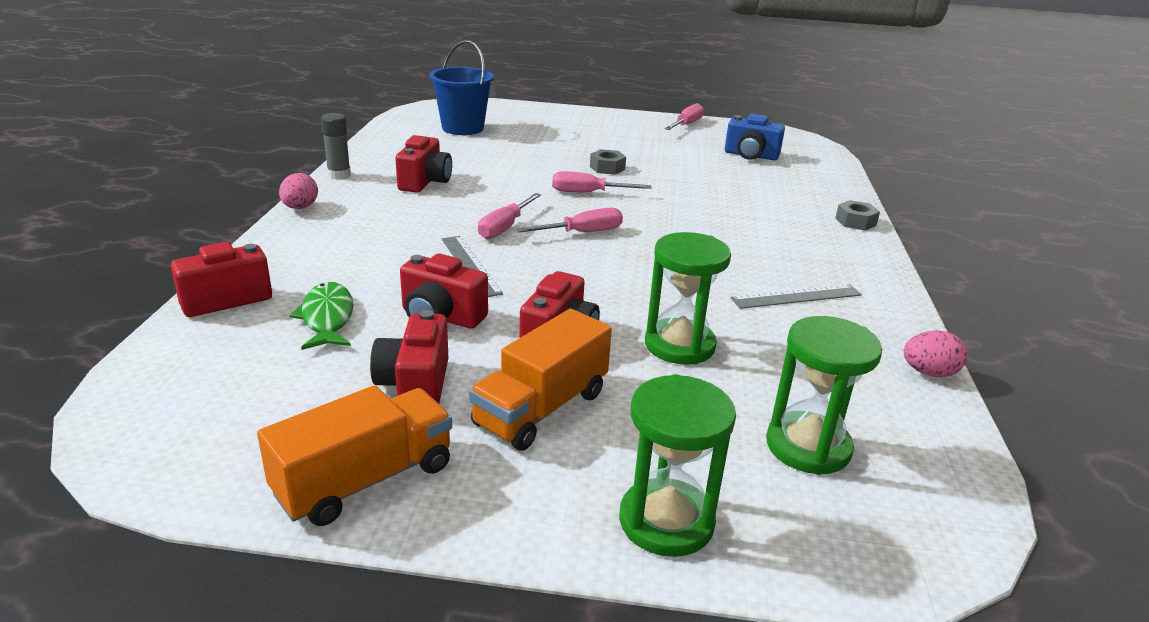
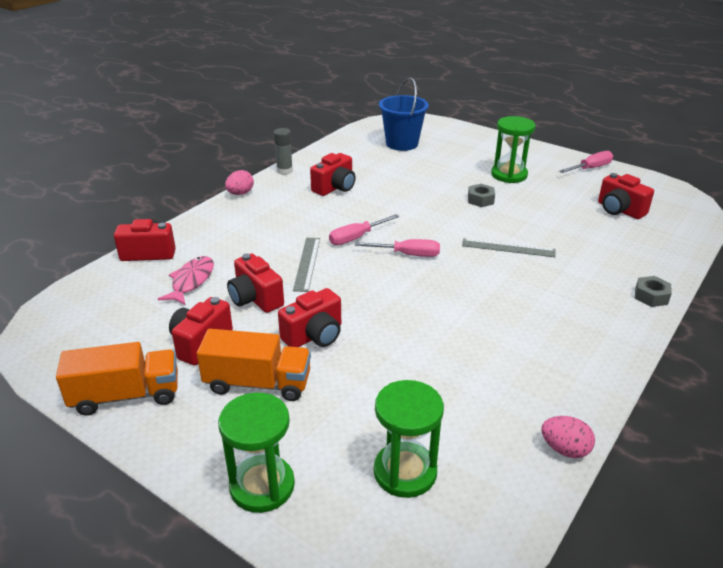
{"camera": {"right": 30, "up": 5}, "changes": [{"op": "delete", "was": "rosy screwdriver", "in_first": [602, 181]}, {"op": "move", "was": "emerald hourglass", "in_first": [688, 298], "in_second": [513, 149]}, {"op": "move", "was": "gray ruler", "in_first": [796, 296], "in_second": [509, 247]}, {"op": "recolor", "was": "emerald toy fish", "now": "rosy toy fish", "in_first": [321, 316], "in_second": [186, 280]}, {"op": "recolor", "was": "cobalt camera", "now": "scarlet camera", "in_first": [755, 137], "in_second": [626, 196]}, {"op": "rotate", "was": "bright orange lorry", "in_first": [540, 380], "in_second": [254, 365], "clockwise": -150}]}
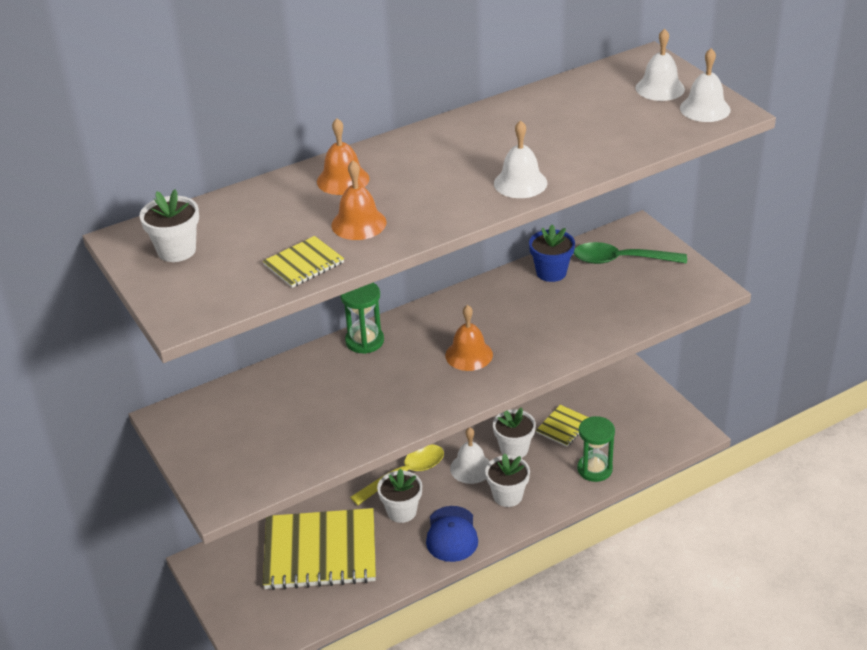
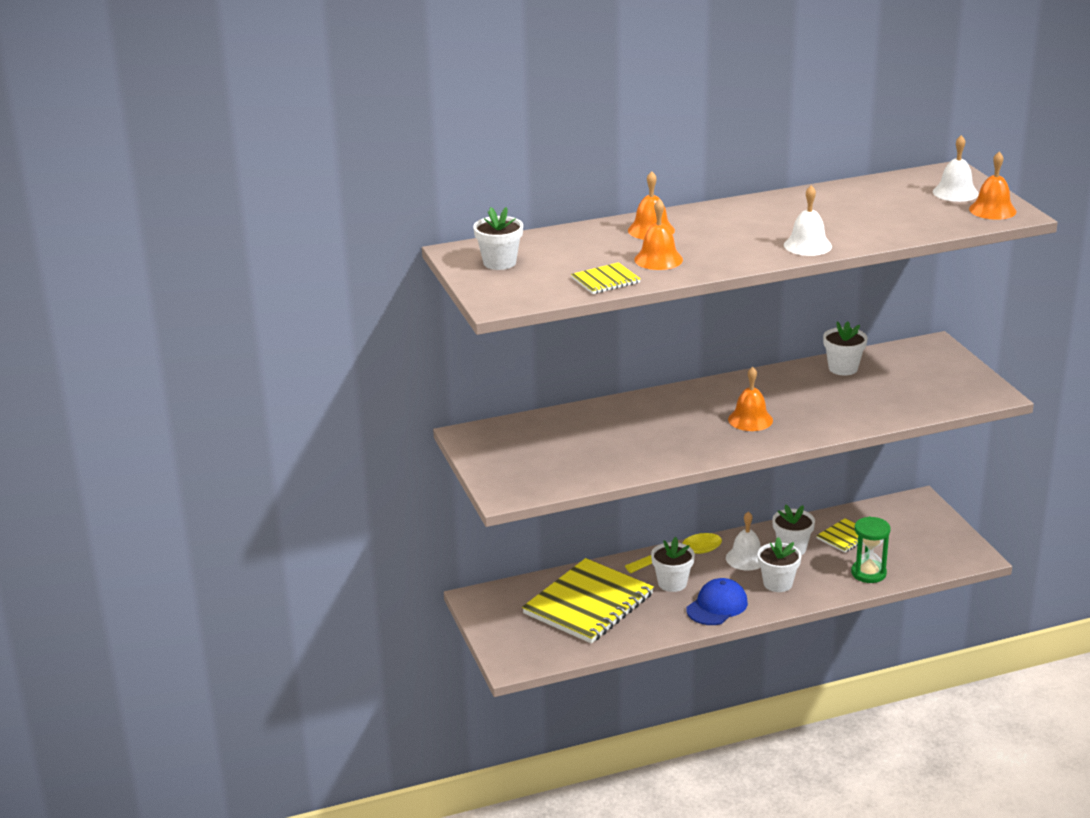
{"camera": {"right": 10, "up": -10}, "changes": [{"op": "delete", "was": "emerald hourglass", "in_first": [362, 318]}, {"op": "delete", "was": "emerald spoon", "in_first": [630, 253]}, {"op": "recolor", "was": "cobalt potted plant", "now": "snow-white potted plant", "in_first": [552, 253], "in_second": [845, 348]}, {"op": "recolor", "was": "snow-white school bell", "now": "bright orange school bell", "in_first": [705, 85], "in_second": [992, 186]}, {"op": "rotate", "was": "golden notepad", "in_first": [319, 549], "in_second": [588, 601], "clockwise": -60}, {"op": "rotate", "was": "cobalt peaked cap", "in_first": [452, 534], "in_second": [717, 601], "clockwise": -150}]}
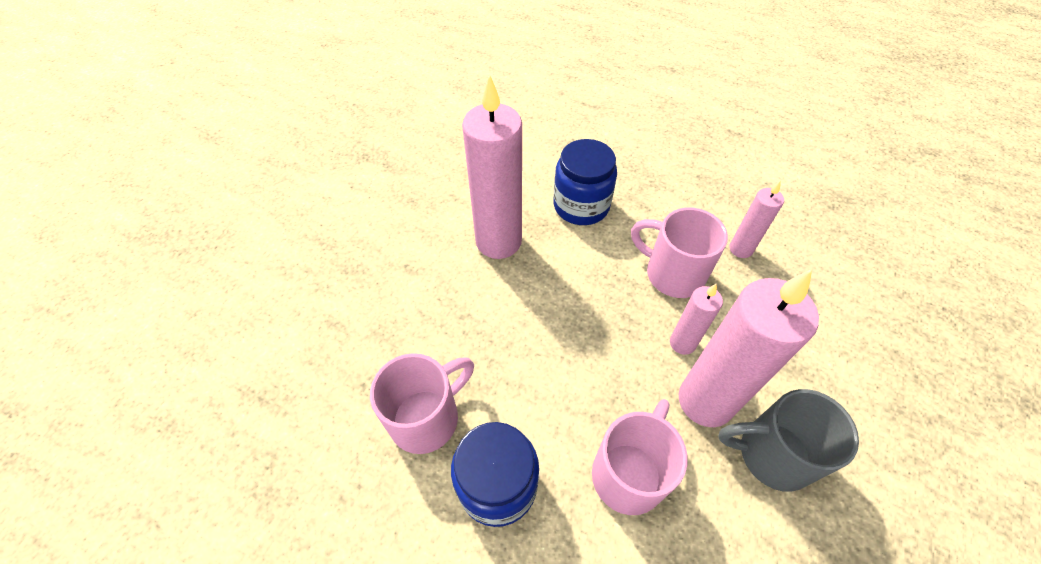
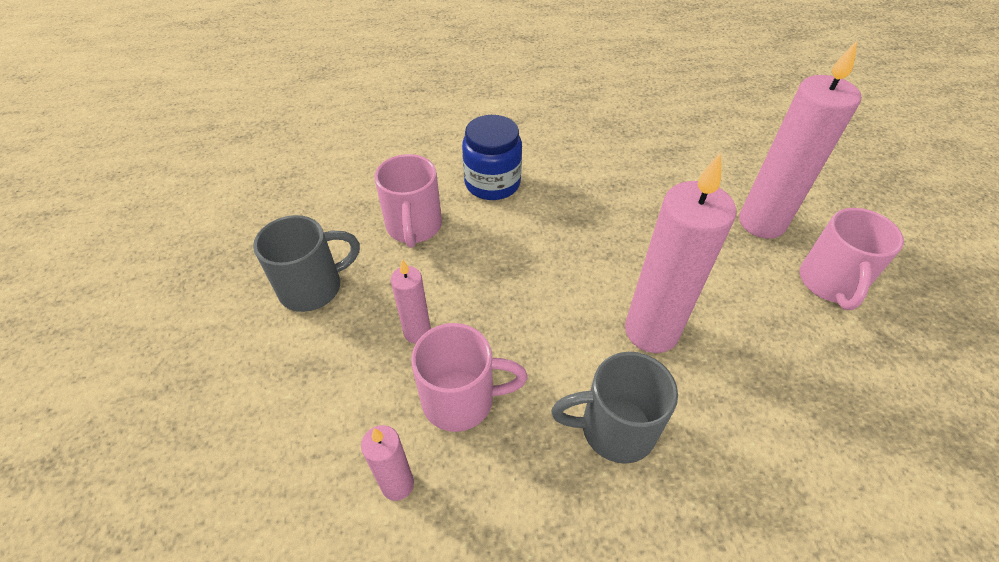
{"camera": {"right": 145, "up": -5}, "changes": [{"op": "move", "was": "rosy coffee mug", "in_first": [422, 403], "in_second": [852, 259]}, {"op": "move", "was": "rosy pillar candle", "in_first": [749, 348], "in_second": [800, 140]}, {"op": "replace", "was": "cobalt jar", "now": "gray coffee mug", "in_first": [585, 182], "in_second": [614, 408]}]}
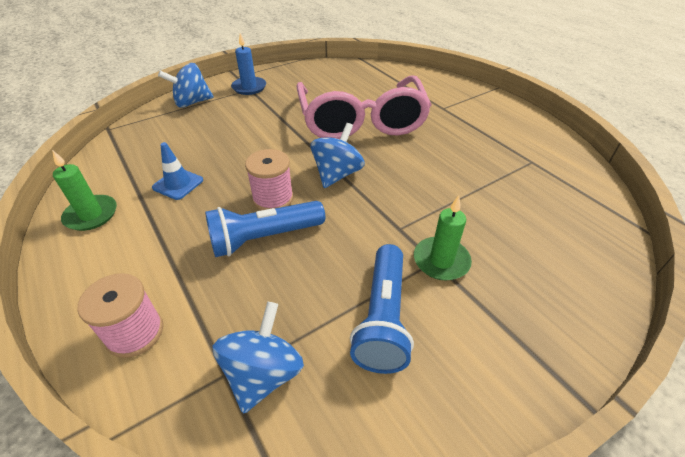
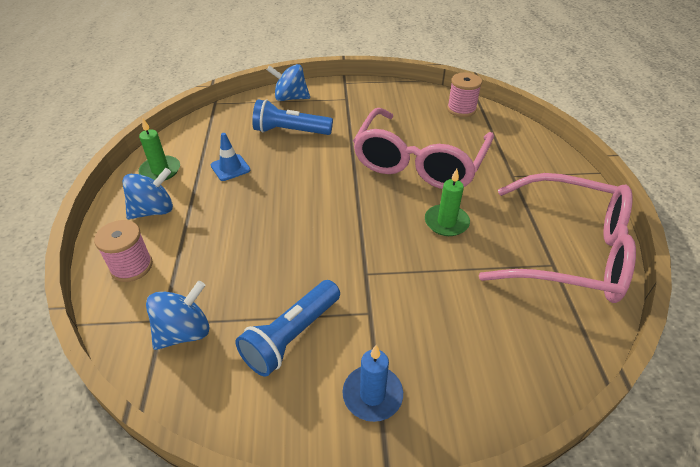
{"camera": {"right": 30, "up": 0}, "changes": [{"op": "insert", "now": "rosy glasses", "in_second": [557, 238]}, {"op": "move", "was": "cobalt torch", "in_first": [265, 229], "in_second": [292, 117]}, {"op": "move", "was": "cobalt pillar candle", "in_first": [248, 64], "in_second": [372, 383]}, {"op": "move", "was": "rosy spool", "in_first": [269, 180], "in_second": [464, 95]}, {"op": "move", "was": "cobalt spinning top", "in_first": [337, 155], "in_second": [147, 193]}, {"op": "move", "was": "emerald pillar candle", "in_first": [443, 238], "in_second": [447, 202]}]}
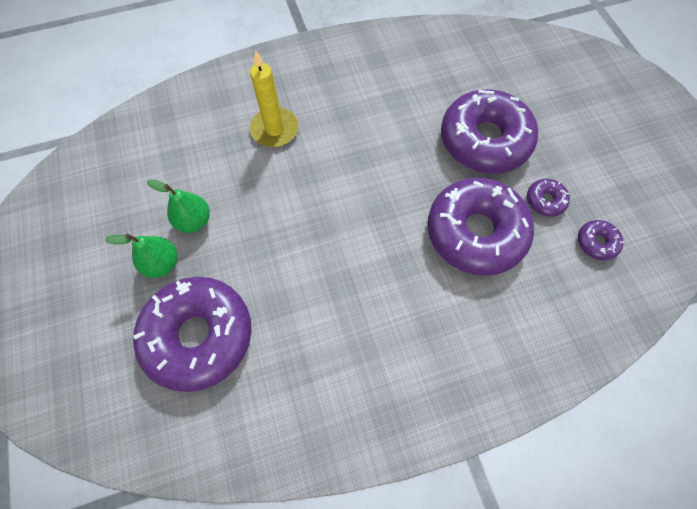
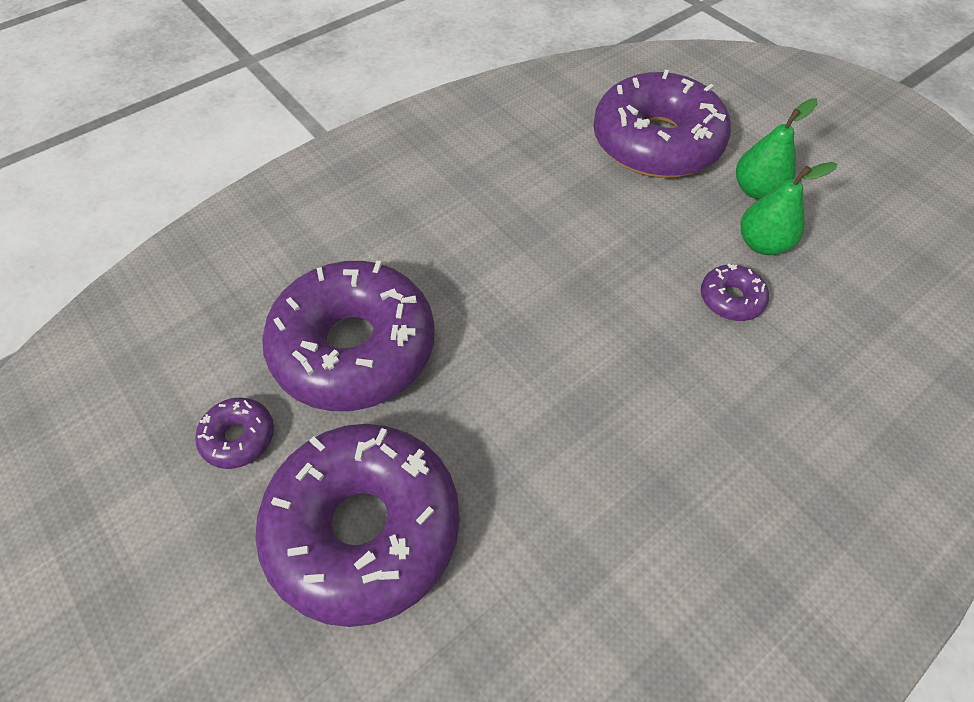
{"camera": {"right": 160, "up": -10}, "changes": [{"op": "delete", "was": "golden pillar candle", "in_first": [273, 98]}, {"op": "move", "was": "royal purple donut", "in_first": [601, 240], "in_second": [735, 292]}]}
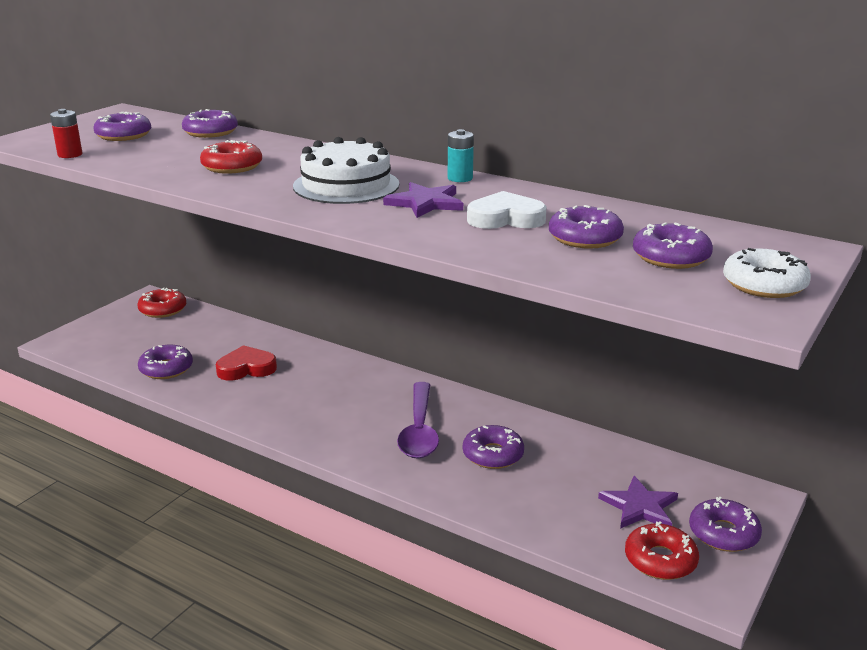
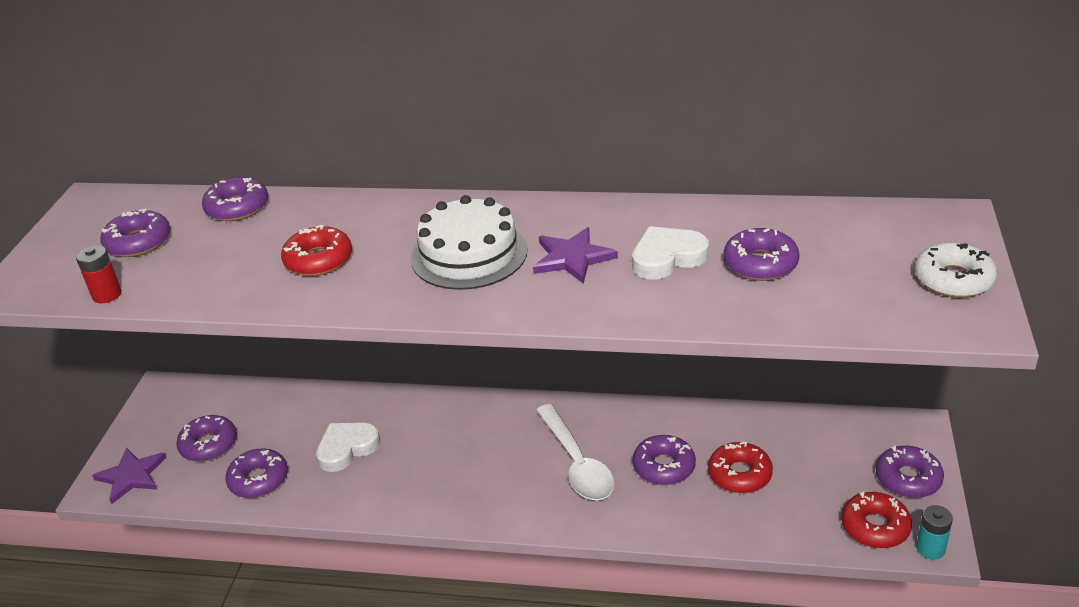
{"camera": {"right": -20, "up": 10}, "changes": [{"op": "move", "was": "scarlet donut", "in_first": [162, 303], "in_second": [740, 467]}, {"op": "move", "was": "aqua power cell", "in_first": [461, 155], "in_second": [934, 532]}, {"op": "move", "was": "royal purple five-pointed star", "in_first": [638, 502], "in_second": [129, 475]}, {"op": "move", "was": "royal purple donut", "in_first": [673, 245], "in_second": [206, 438]}, {"op": "recolor", "was": "scarlet love heart", "now": "snow-white love heart", "in_first": [246, 363], "in_second": [348, 447]}, {"op": "recolor", "was": "royal purple spoon", "now": "snow-white spoon", "in_first": [418, 420], "in_second": [575, 452]}]}
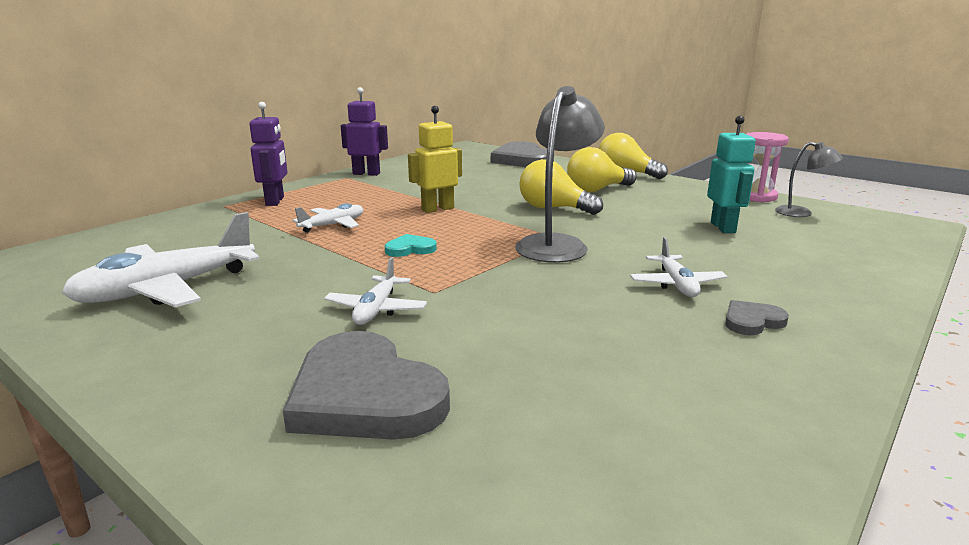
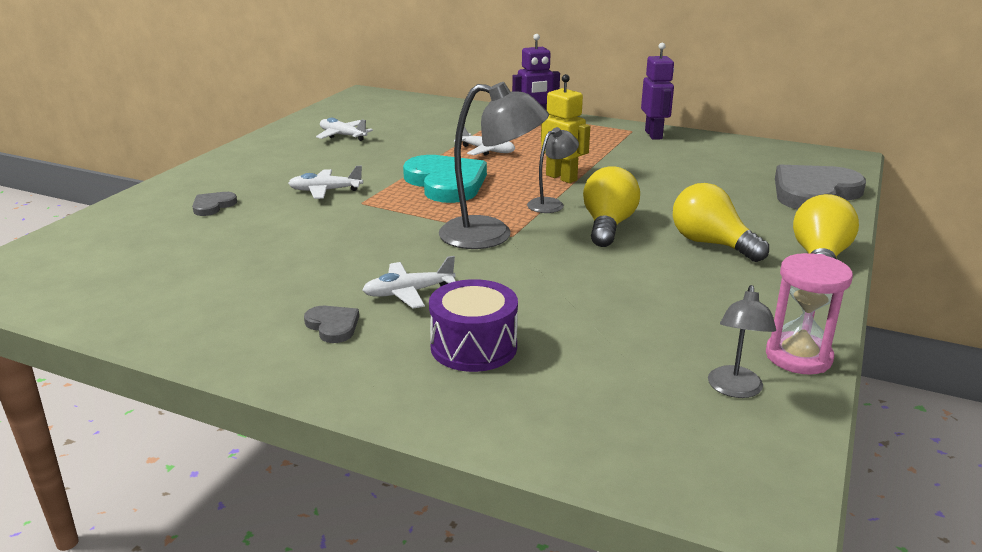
{"camera": {"right": 75, "up": 5}, "changes": [{"op": "delete", "was": "aqua robot", "in_first": [731, 174]}, {"op": "insert", "now": "royal purple toy drum", "in_second": [473, 325]}, {"op": "insert", "now": "gray reading lamp", "in_second": [553, 170]}, {"op": "resize", "was": "snow-white toy plane", "in_first": [160, 259], "in_second": [344, 129], "ratio": 0.54}, {"op": "resize", "was": "gray love heart", "in_first": [366, 385], "in_second": [214, 204], "ratio": 0.46}, {"op": "resize", "was": "aqua love heart", "in_first": [411, 245], "in_second": [445, 179], "ratio": 2.17}]}
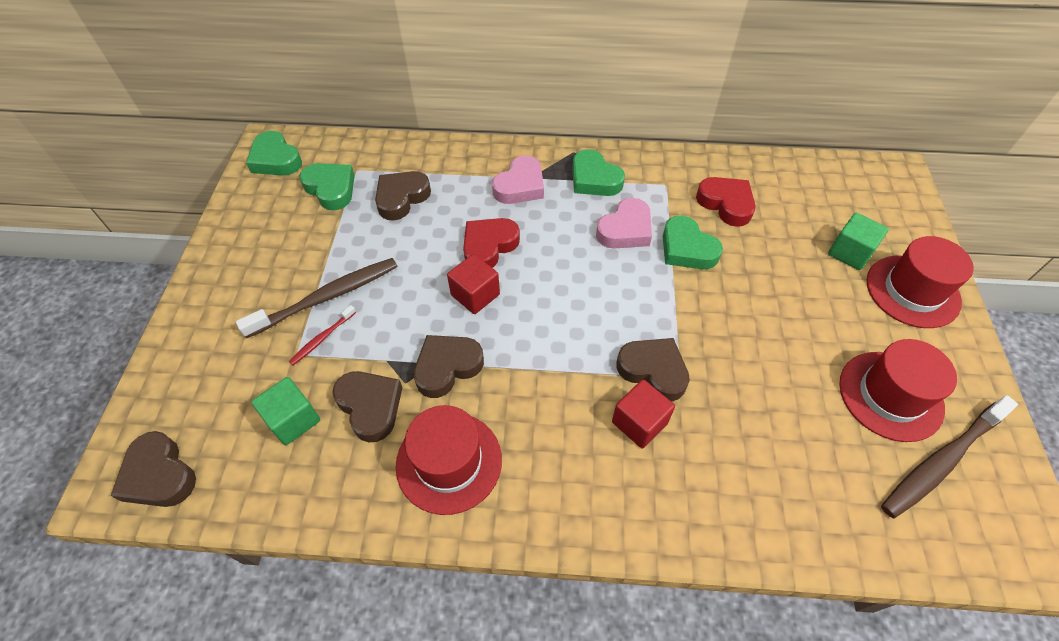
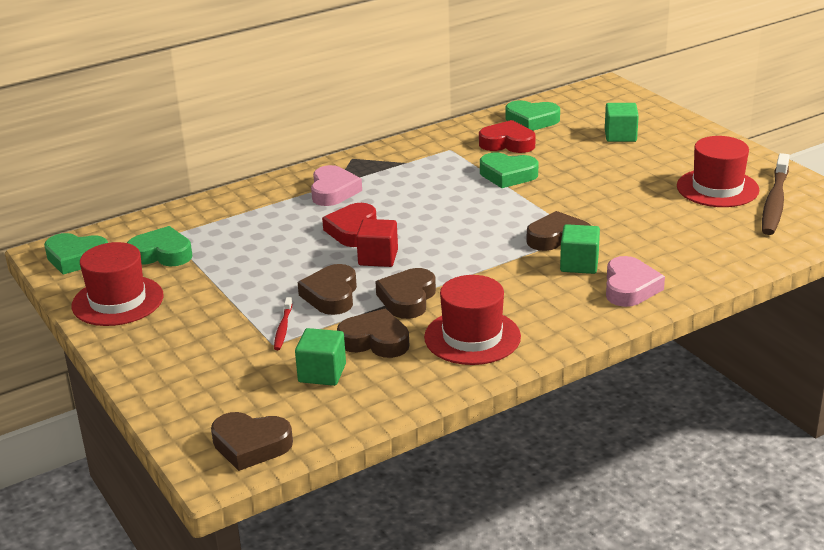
{"camera": {"right": -35, "up": -25}, "changes": [{"op": "delete", "was": "dark brown dental brush", "in_first": [317, 298]}, {"op": "move", "was": "dark brown love heart", "in_first": [403, 196], "in_second": [327, 289]}, {"op": "move", "was": "emerald love heart", "in_first": [598, 172], "in_second": [532, 115]}, {"op": "move", "was": "rosy love heart", "in_first": [624, 223], "in_second": [635, 281]}, {"op": "move", "was": "scarlet top hat", "in_first": [920, 282], "in_second": [118, 284]}, {"op": "recolor", "was": "scarlet cube", "now": "emerald cube", "in_first": [643, 414], "in_second": [580, 249]}]}
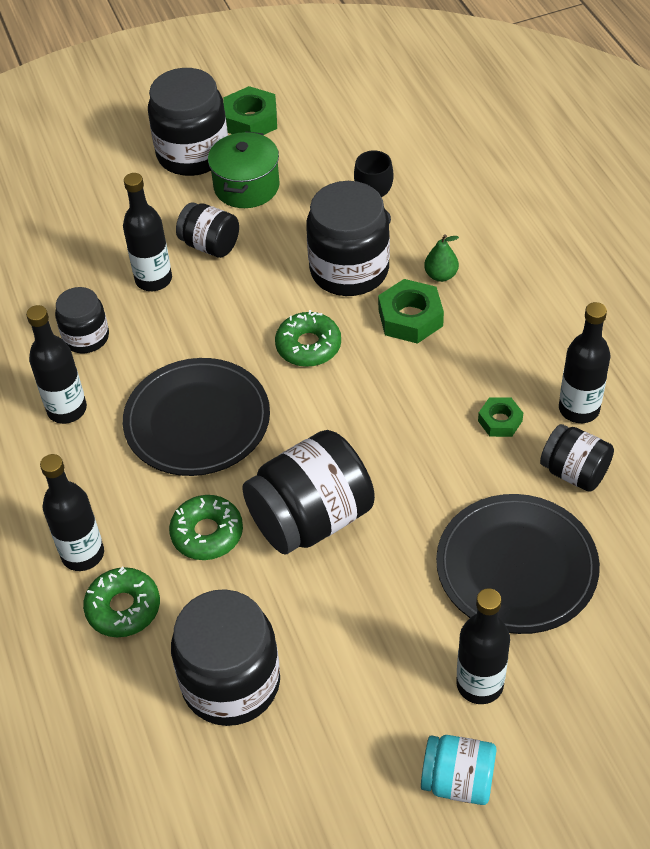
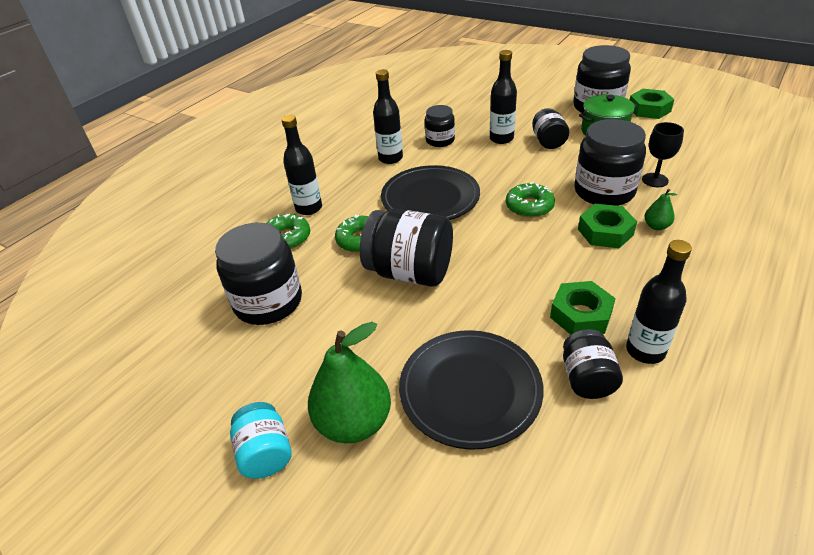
{"camera": {"right": 55, "up": -10}, "changes": [{"op": "replace", "was": "ebony bottle", "now": "emerald toy pear", "in_first": [483, 646], "in_second": [349, 382]}, {"op": "resize", "was": "emerald hexagon nut", "in_first": [500, 417], "in_second": [583, 308], "ratio": 1.64}]}
